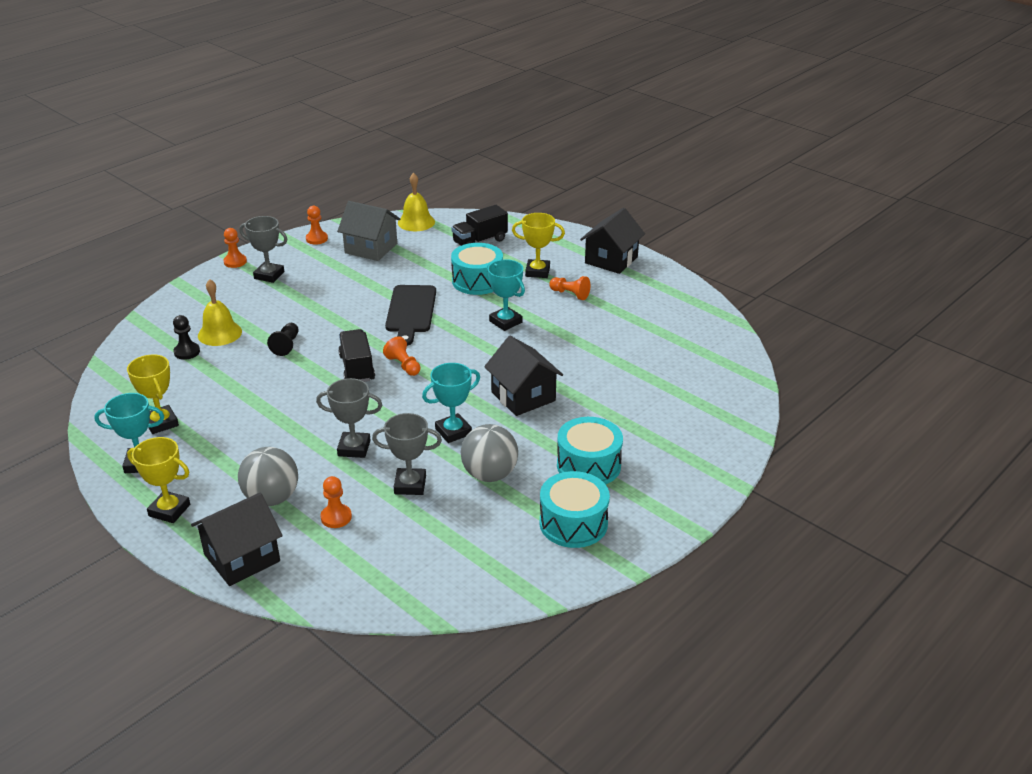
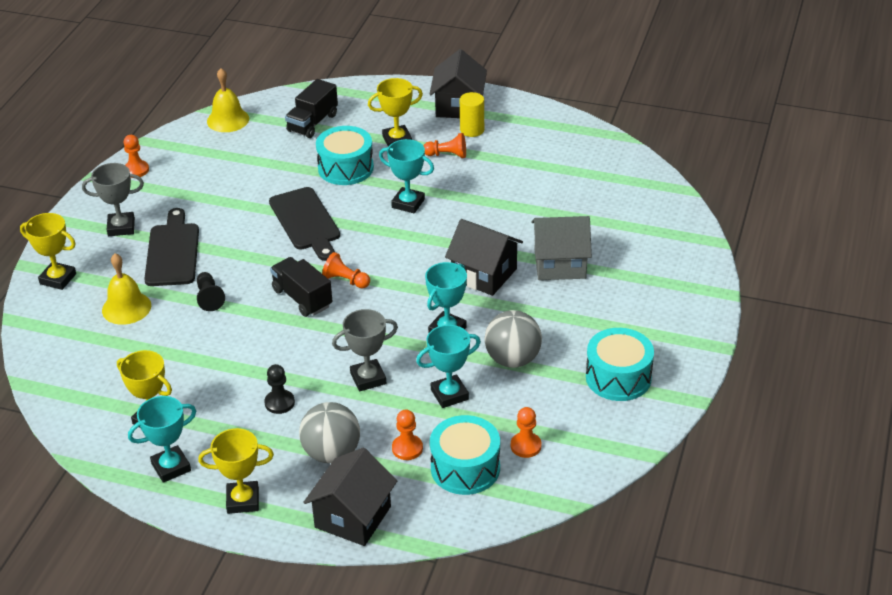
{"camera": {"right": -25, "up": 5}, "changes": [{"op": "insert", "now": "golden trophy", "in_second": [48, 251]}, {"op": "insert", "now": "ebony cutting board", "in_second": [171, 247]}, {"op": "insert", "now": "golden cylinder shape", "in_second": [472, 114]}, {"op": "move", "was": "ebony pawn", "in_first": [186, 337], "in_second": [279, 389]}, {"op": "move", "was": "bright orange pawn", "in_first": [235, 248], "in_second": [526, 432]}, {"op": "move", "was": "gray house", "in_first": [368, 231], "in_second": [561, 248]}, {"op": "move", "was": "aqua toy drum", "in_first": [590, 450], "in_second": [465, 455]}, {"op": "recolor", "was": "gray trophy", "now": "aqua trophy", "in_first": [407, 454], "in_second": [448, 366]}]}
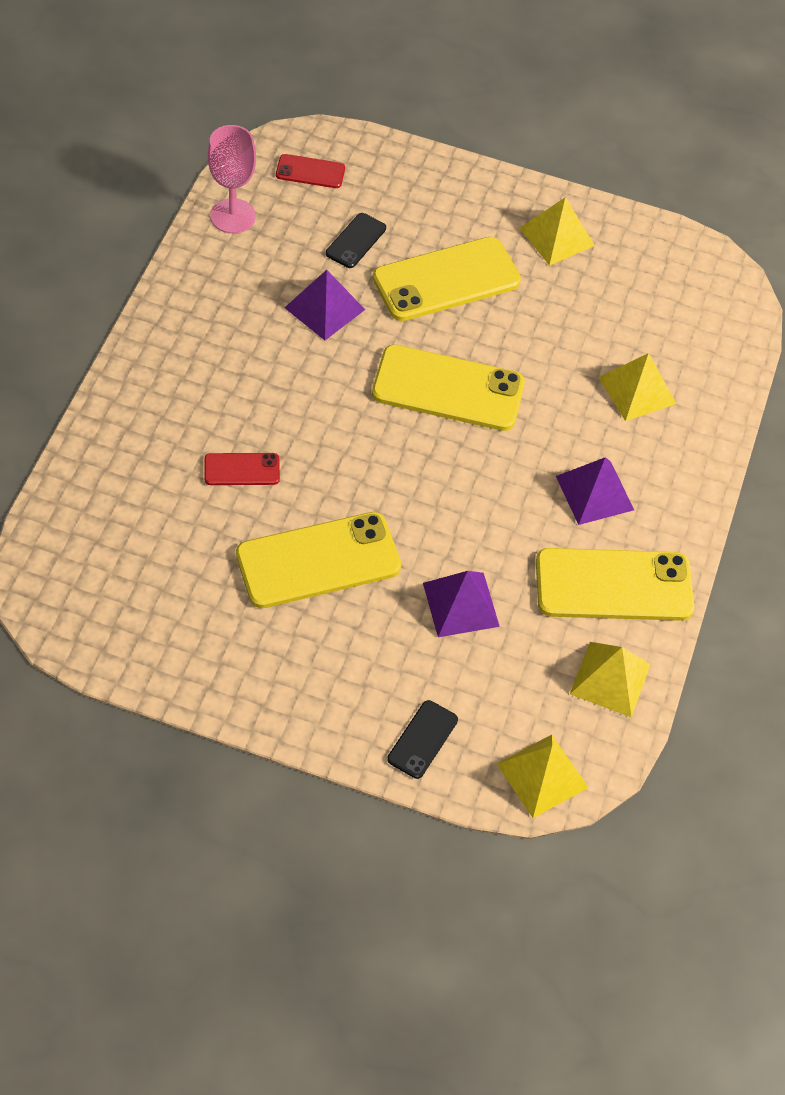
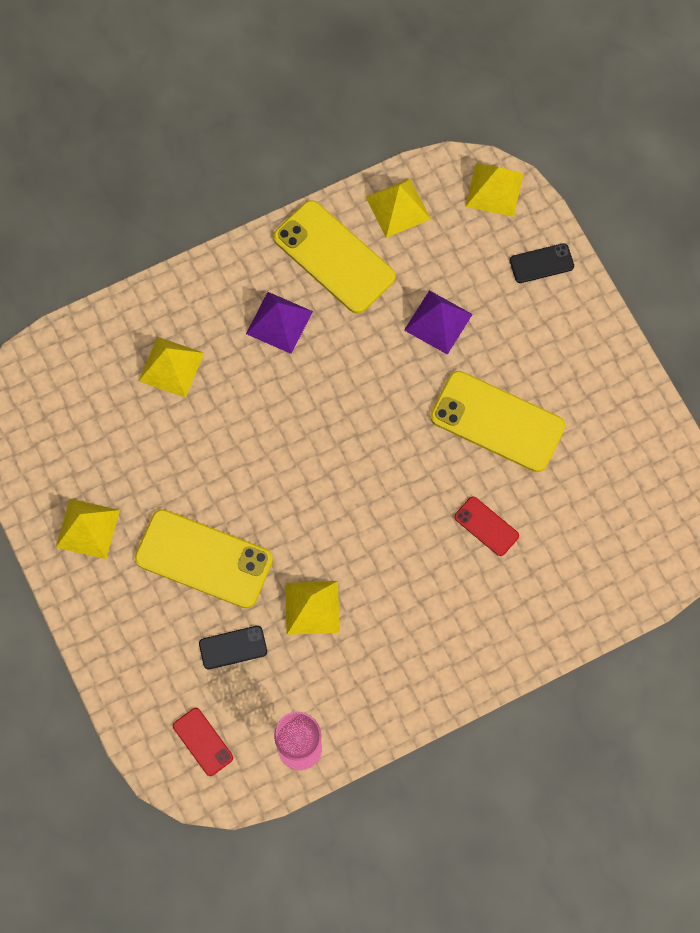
{"camera": {"right": -130, "up": 15}, "changes": [{"op": "delete", "was": "golden mobile phone", "in_first": [448, 388]}, {"op": "recolor", "was": "royal purple solid pyramid", "now": "golden solid pyramid", "in_first": [324, 305], "in_second": [312, 608]}]}
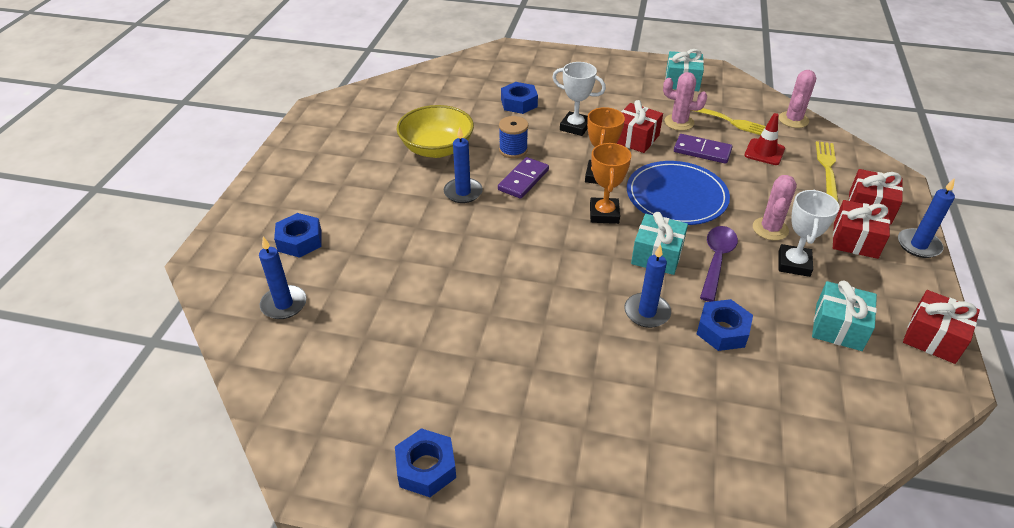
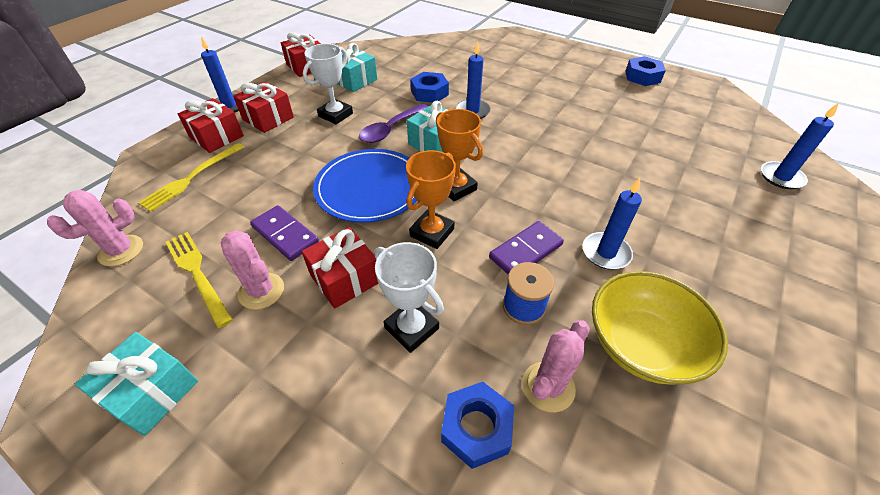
{"camera": {"right": -160, "up": 5}, "changes": [{"op": "delete", "was": "cobalt hexagon nut", "in_first": [298, 235]}, {"op": "delete", "was": "scarlet traffic cone", "in_first": [764, 139]}, {"op": "move", "was": "rosy cactus", "in_first": [775, 208], "in_second": [556, 366]}, {"op": "rotate", "was": "bright orange trophy", "in_first": [610, 183], "in_second": [459, 155], "clockwise": -60}]}
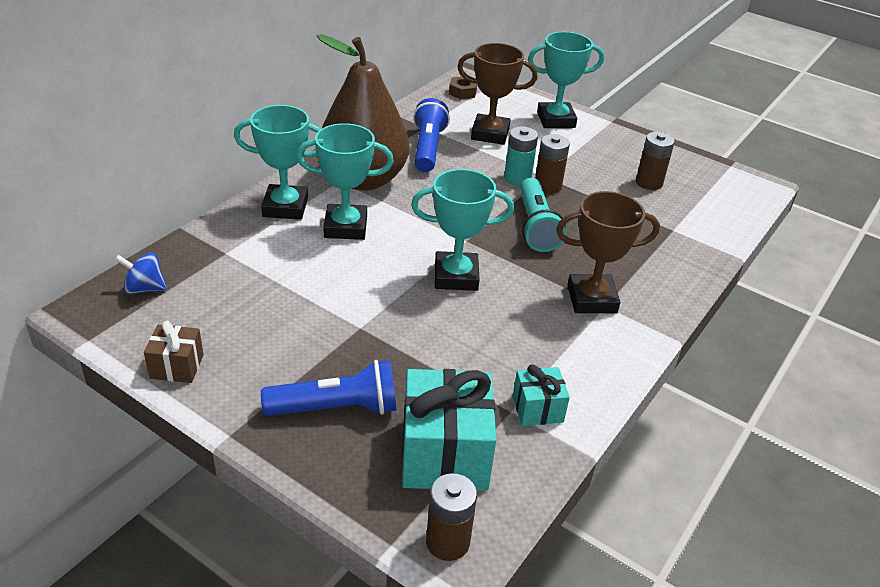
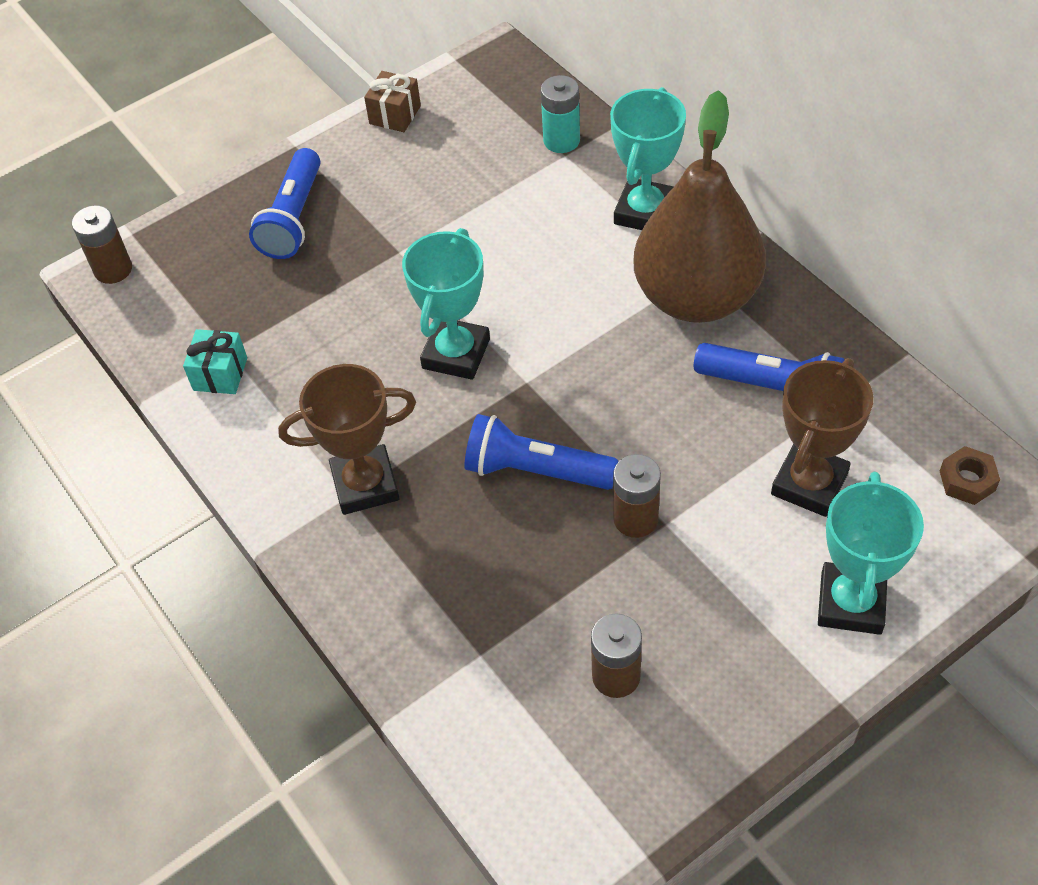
{"camera": {"right": 115, "up": 15}, "changes": [{"op": "delete", "was": "cobalt spinning top", "in_first": [141, 273]}, {"op": "delete", "was": "aqua trophy", "in_first": [345, 181]}, {"op": "delete", "was": "aqua wrapped gift", "in_first": [449, 430]}, {"op": "move", "was": "aqua power cell", "in_first": [521, 156], "in_second": [560, 114]}, {"op": "recolor", "was": "aqua torch", "now": "cobalt torch", "in_first": [543, 215], "in_second": [541, 452]}, {"op": "rotate", "was": "dark brown trophy", "in_first": [608, 252], "in_second": [347, 439], "clockwise": 60}]}
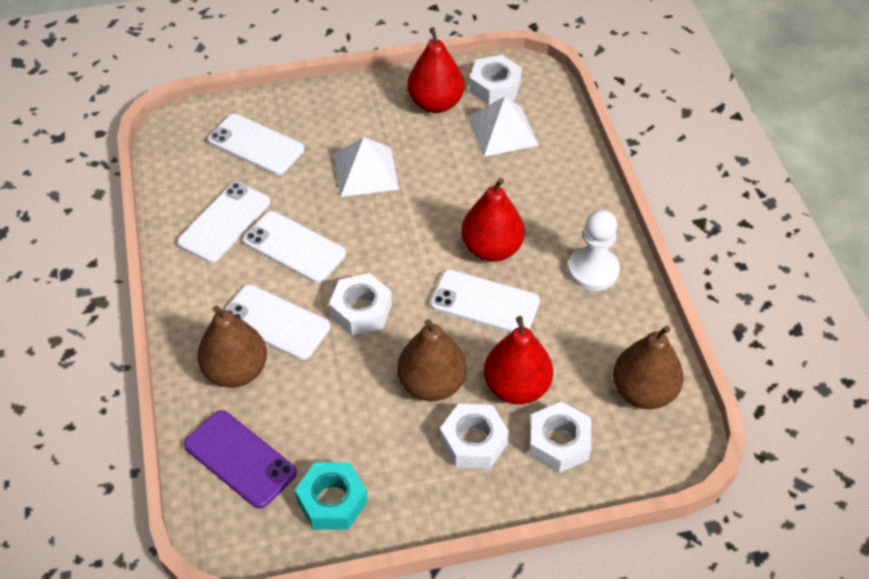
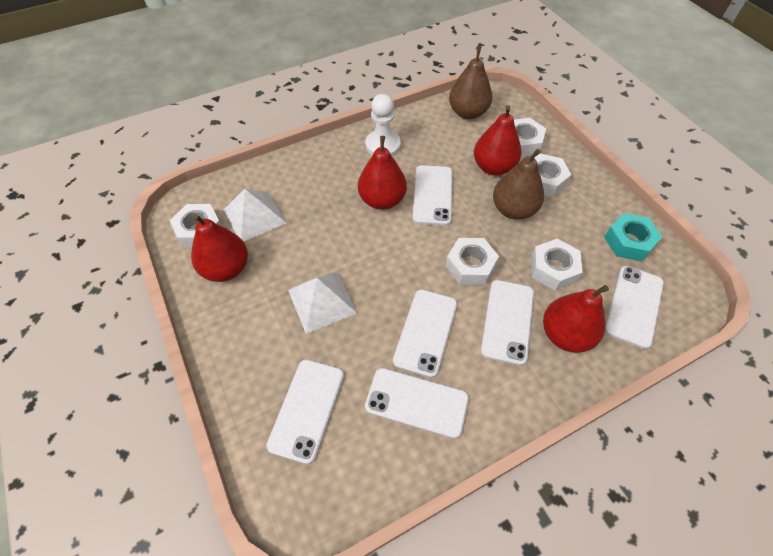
{"camera": {"right": -105, "up": 5}, "changes": [{"op": "insert", "now": "snow-white hexagon nut", "in_second": [557, 265]}, {"op": "recolor", "was": "royal purple mobile phone", "now": "snow-white mobile phone", "in_first": [240, 459], "in_second": [634, 307]}, {"op": "recolor", "was": "dark brown toy pear", "now": "scarlet toy pear", "in_first": [232, 347], "in_second": [576, 319]}]}
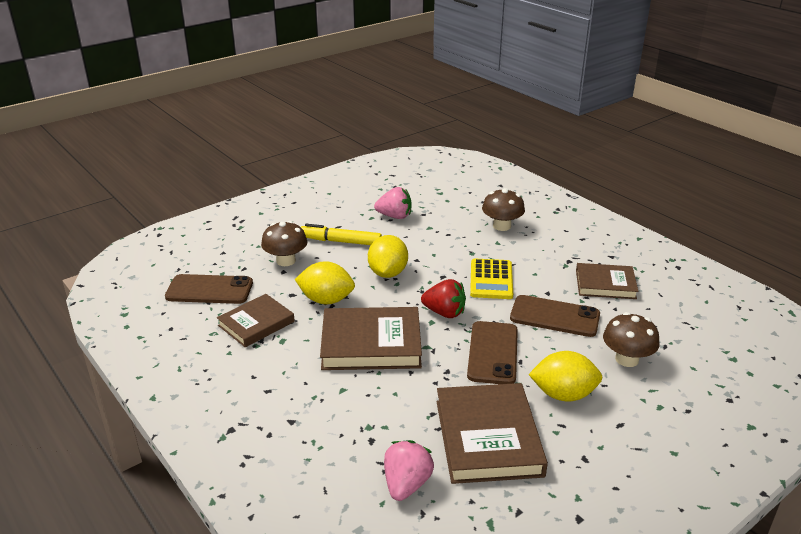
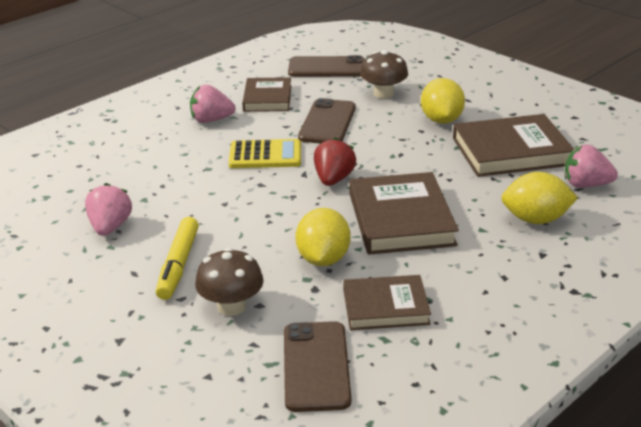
{"camera": {"right": -95, "up": 0}, "changes": [{"op": "delete", "was": "dark brown fungus", "in_first": [503, 209]}, {"op": "insert", "now": "rosy strawberry", "in_second": [213, 103]}, {"op": "move", "was": "golden citrus fruit", "in_first": [388, 256], "in_second": [539, 198]}, {"op": "move", "was": "dark brown mobile phone", "in_first": [492, 352], "in_second": [326, 66]}, {"op": "rotate", "was": "dark brown hardback", "in_first": [256, 320], "in_second": [387, 302], "clockwise": -45}]}
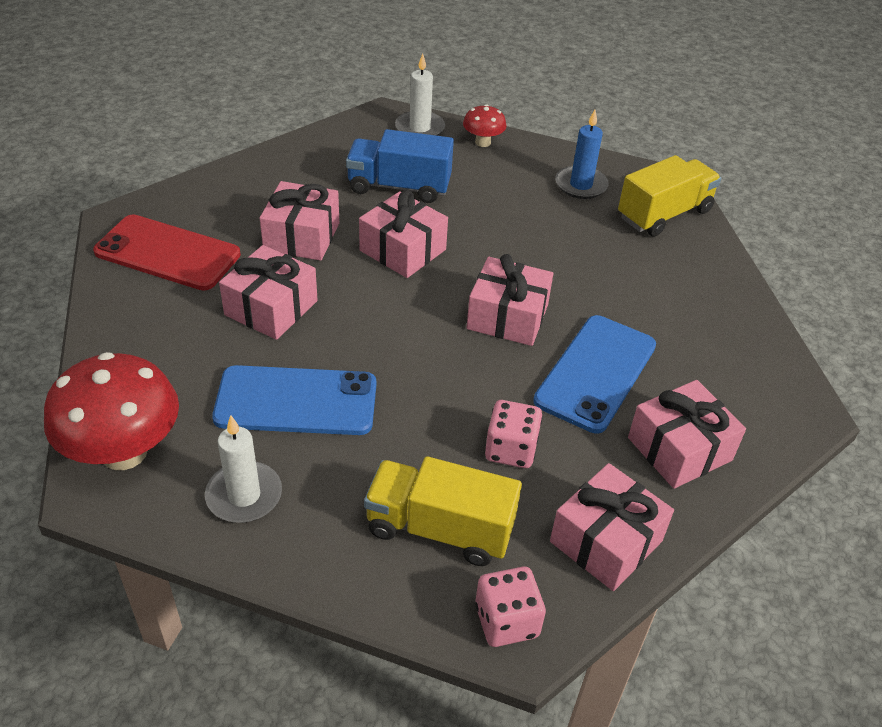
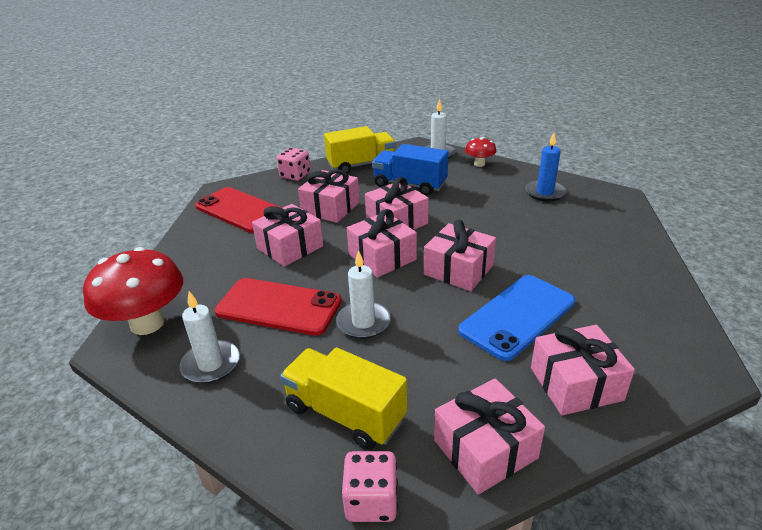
{"camera": {"right": 20, "up": -10}, "changes": [{"op": "insert", "now": "snow-white pillar candle", "in_second": [363, 294]}, {"op": "insert", "now": "rosy wrapped gift", "in_second": [382, 243]}, {"op": "move", "was": "rosy game die", "in_first": [513, 434], "in_second": [294, 164]}, {"op": "move", "was": "golden lorry", "in_first": [669, 196], "in_second": [360, 150]}, {"op": "recolor", "was": "cobalt mobile phone", "now": "scarlet mobile phone", "in_first": [294, 400], "in_second": [278, 307]}]}
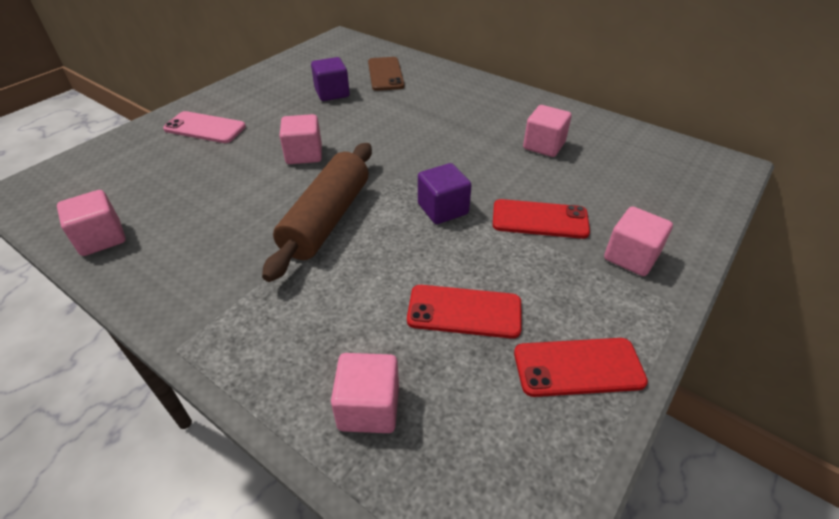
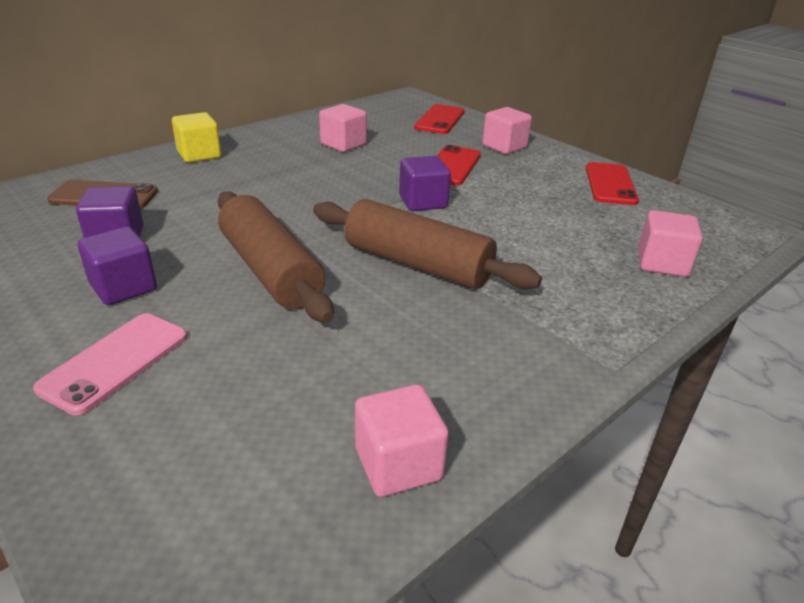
{"camera": {"right": -80, "up": -10}, "changes": [{"op": "insert", "now": "royal purple cube", "in_second": [117, 266]}, {"op": "insert", "now": "golden cube", "in_second": [196, 137]}, {"op": "move", "was": "scarlet mobile phone", "in_first": [464, 312], "in_second": [439, 119]}, {"op": "replace", "was": "rosy cube", "now": "dark brown pastry roller", "in_first": [301, 139], "in_second": [276, 257]}]}
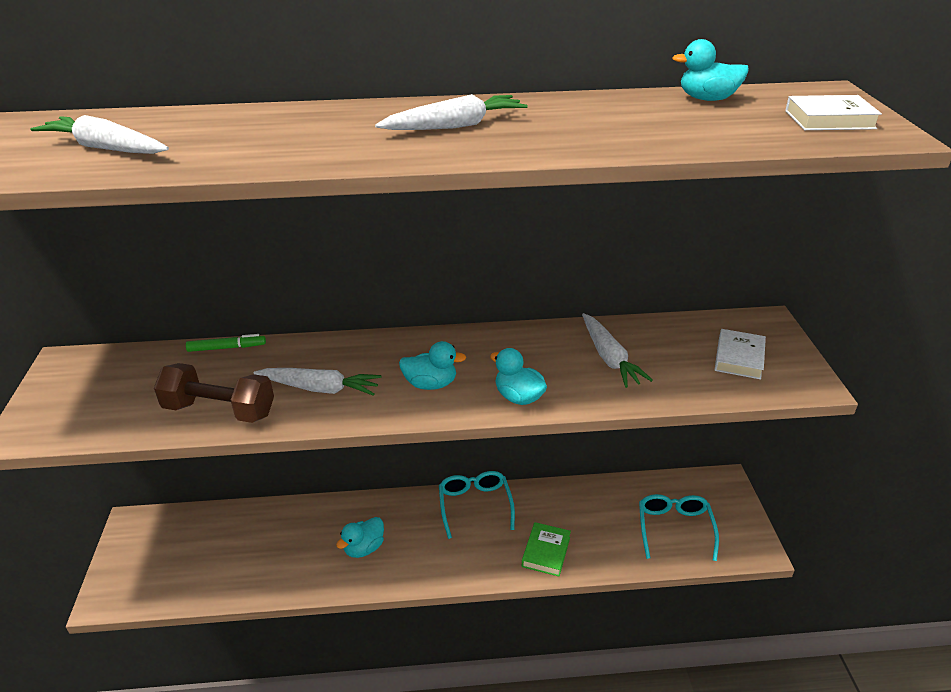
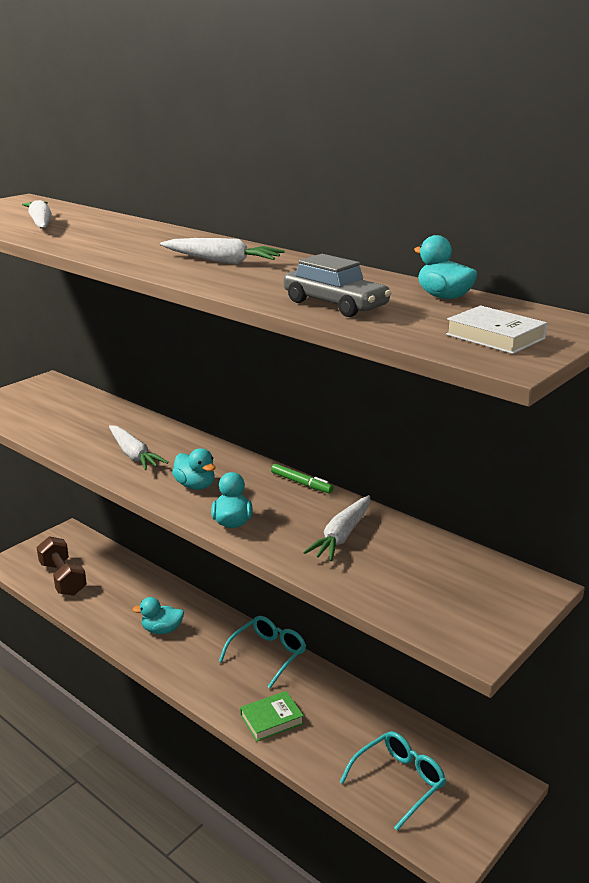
{"camera": {"right": 45, "up": -10}, "changes": [{"op": "delete", "was": "snow-white hardback", "in_first": [740, 354]}, {"op": "insert", "now": "gray automobile", "in_second": [337, 285]}, {"op": "move", "was": "dark brown hand weight", "in_first": [214, 393], "in_second": [62, 566]}, {"op": "move", "was": "emerald marker pen", "in_first": [226, 343], "in_second": [302, 479]}]}
